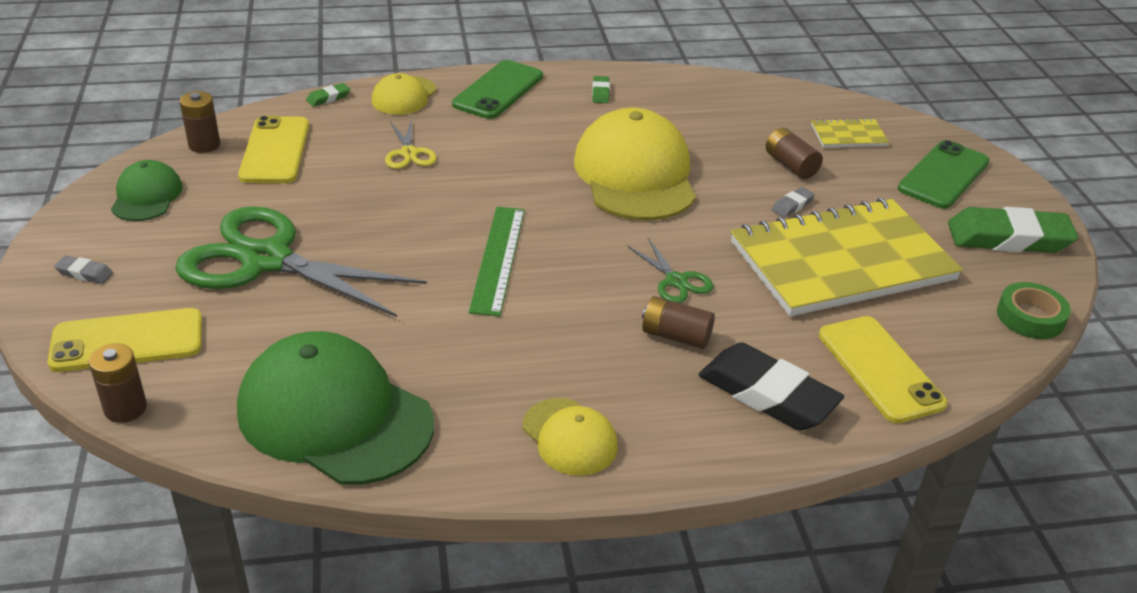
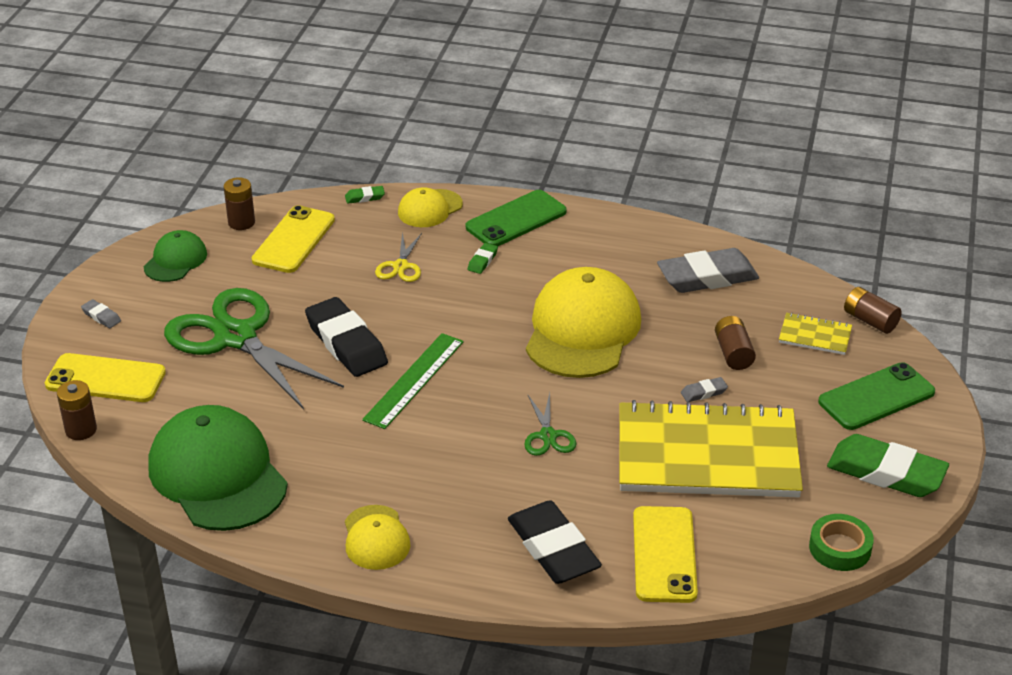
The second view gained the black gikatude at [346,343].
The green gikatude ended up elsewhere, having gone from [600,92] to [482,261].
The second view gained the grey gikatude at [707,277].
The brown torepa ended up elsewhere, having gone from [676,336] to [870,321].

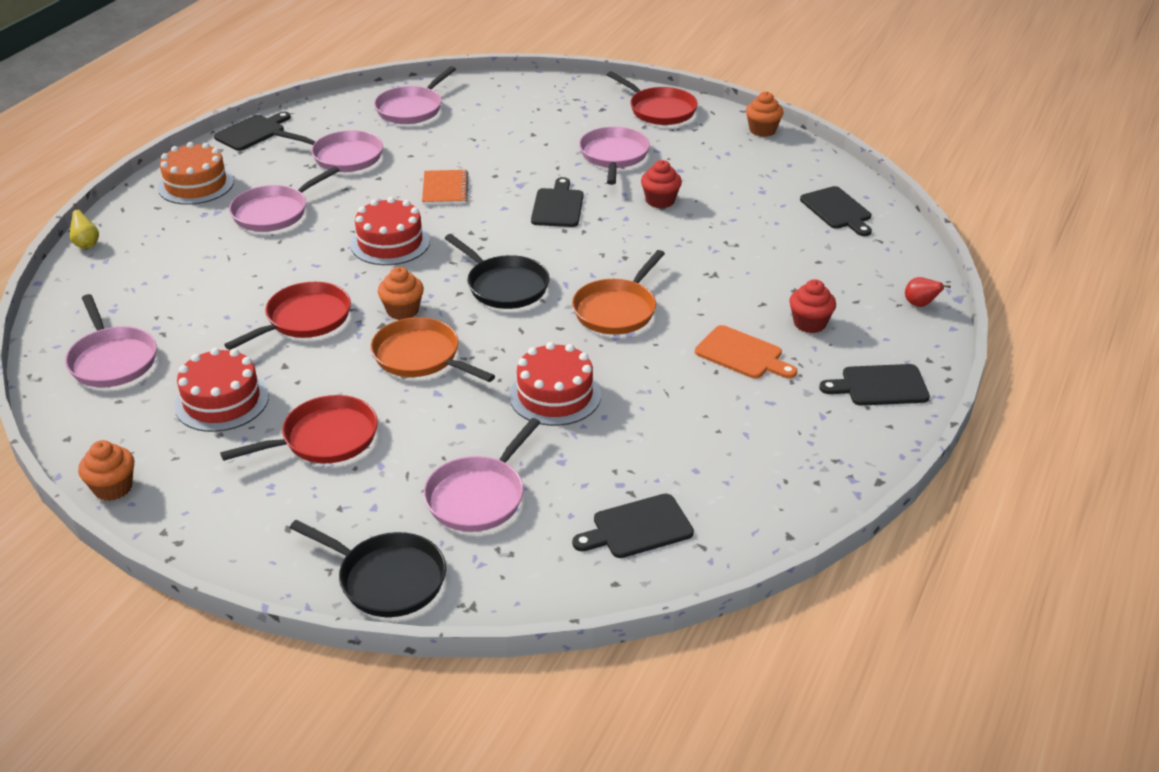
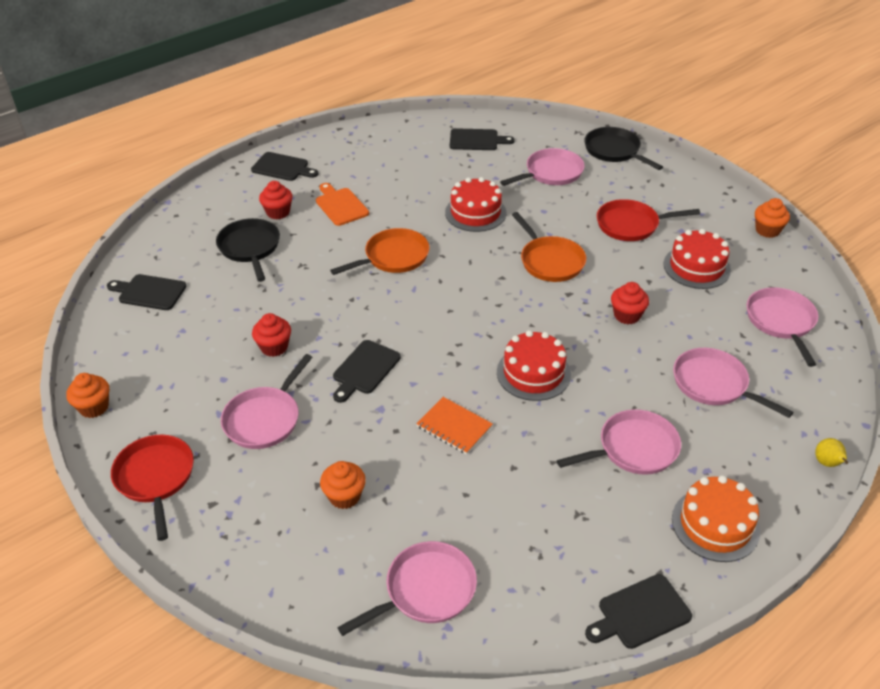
The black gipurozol at [837,210] ended up facing another way, 75 degrees counterclockwise from before.
The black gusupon ended up elsewhere, having gone from [504,286] to [250,248].
The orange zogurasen ended up elsewhere, having gone from [402,310] to [344,496].
The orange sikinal at [445,189] ended up facing another way, 75 degrees counterclockwise from before.
Where the red gusupon stood at [304,319], the red zogurasen came to stand at [627,315].
The pink gusupon ended up elsewhere, having gone from [343,156] to [714,384].
The second view lost the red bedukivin at [920,304].

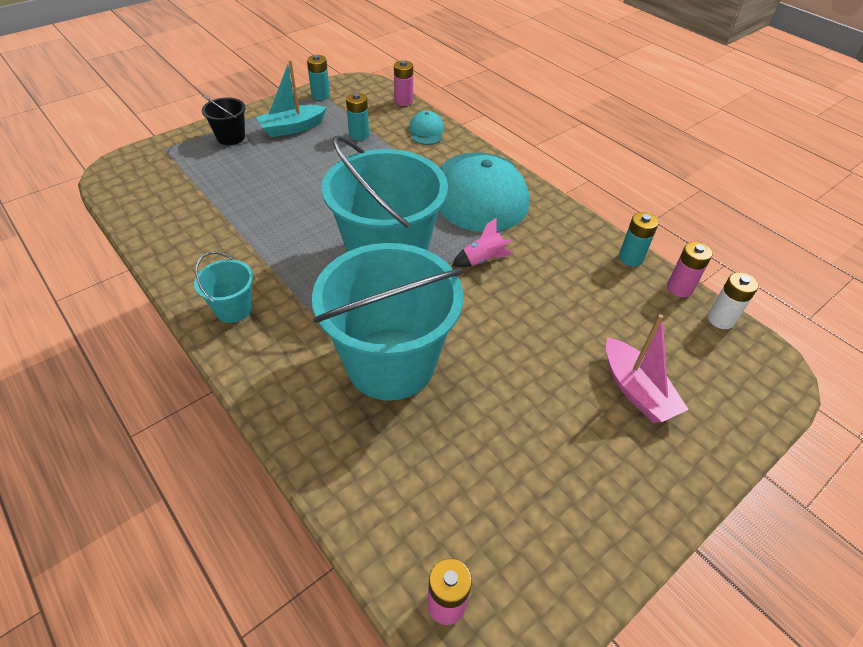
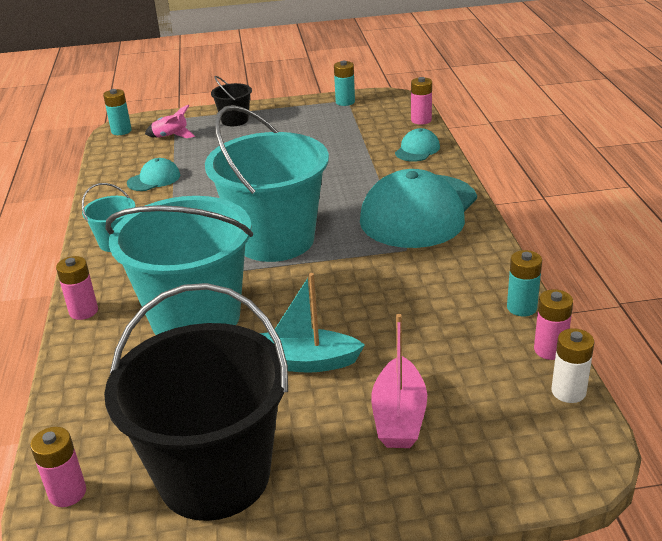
The second view gained the pink torepa at [83,311].
The turquoise torepa ended up elsewhere, having gone from [359,135] to [121,131].
The second view gained the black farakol at [214,476].
The second view gained the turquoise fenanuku at [154,179].
The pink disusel ended up elsewhere, having gone from [482,260] to [171,137].
The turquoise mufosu ended up elsewhere, having gone from [292,128] to [305,362].

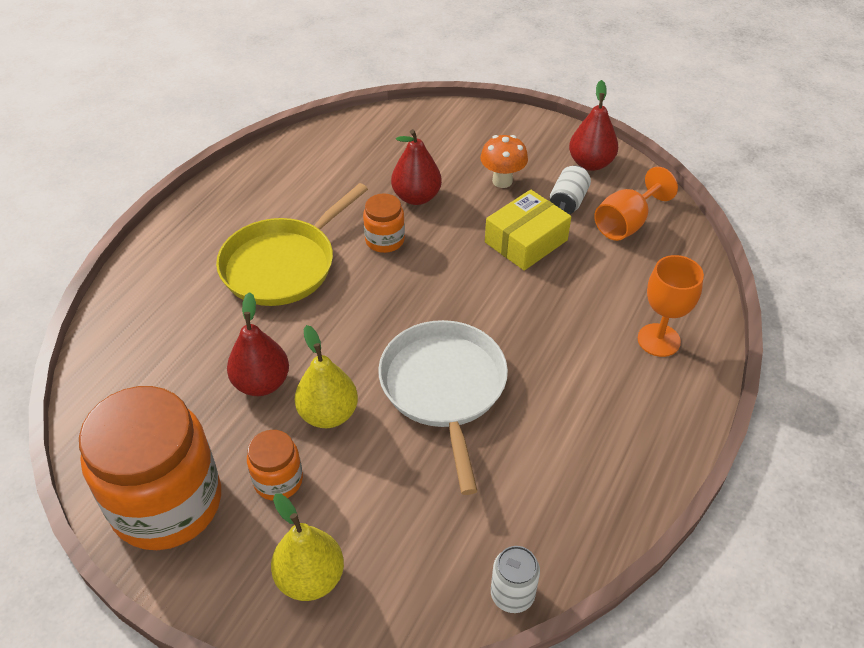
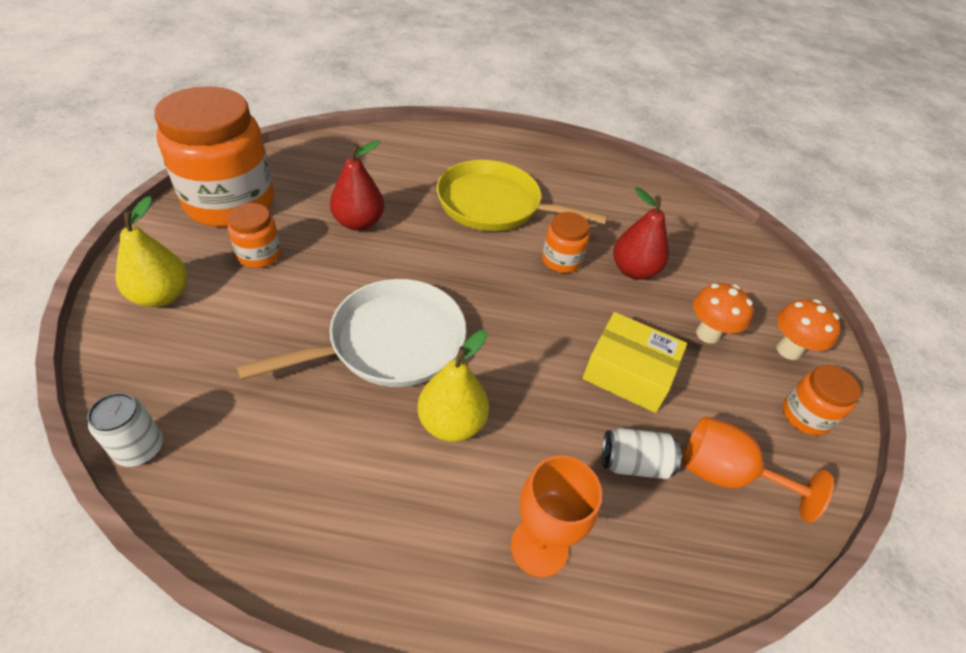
The yellow bedukivin ended up elsewhere, having gone from [328,414] to [452,423].
The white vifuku ended up elsewhere, having gone from [568,201] to [634,463].
The second view gained the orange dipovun at [788,350].
Where the red bedukivin stood at [590,163], the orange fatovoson came to stand at [805,416].

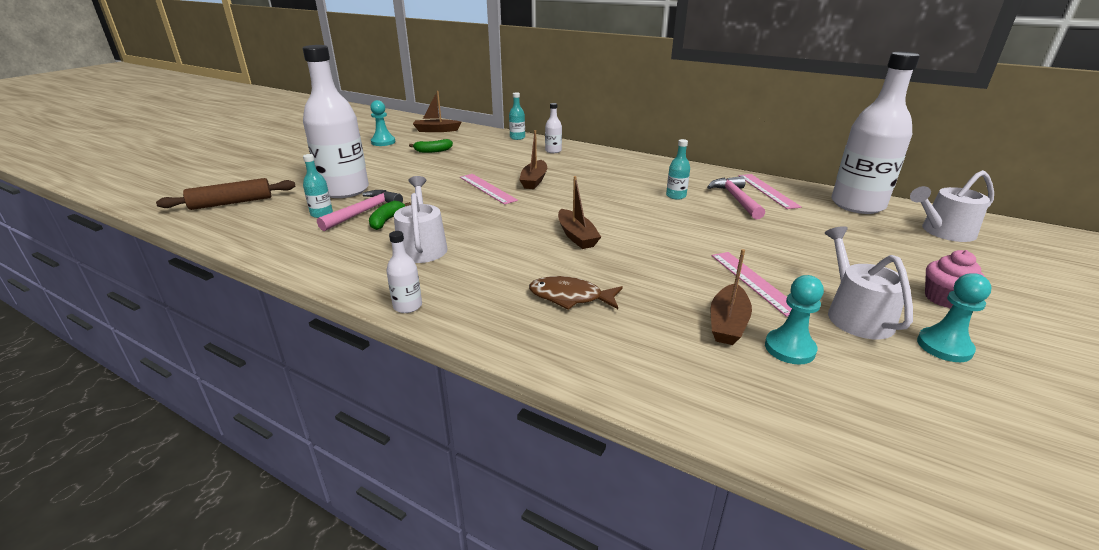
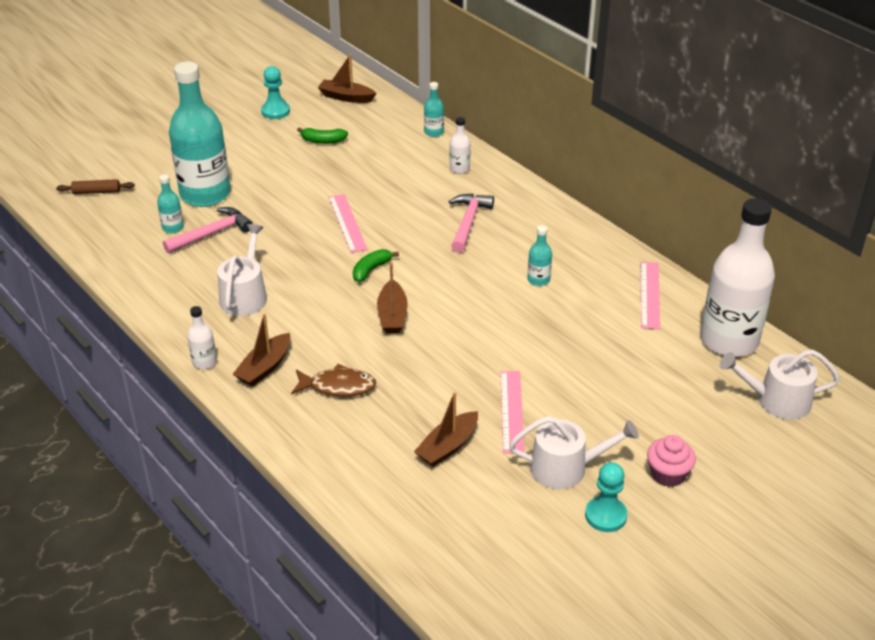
The size of the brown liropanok at [231,203] changed by a factor of 0.62.
What was the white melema at [344,190] turned into the turquoise melema at [205,194].
The brown mufosu ended up elsewhere, having gone from [534,180] to [264,367].
The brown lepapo at [570,297] ended up facing another way, 150 degrees clockwise from before.
The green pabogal ended up elsewhere, having gone from [387,221] to [371,270].
The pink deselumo ended up elsewhere, having gone from [736,199] to [468,222].
The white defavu at [855,315] ended up facing another way, 75 degrees clockwise from before.
The second view lost the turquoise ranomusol at [789,348].

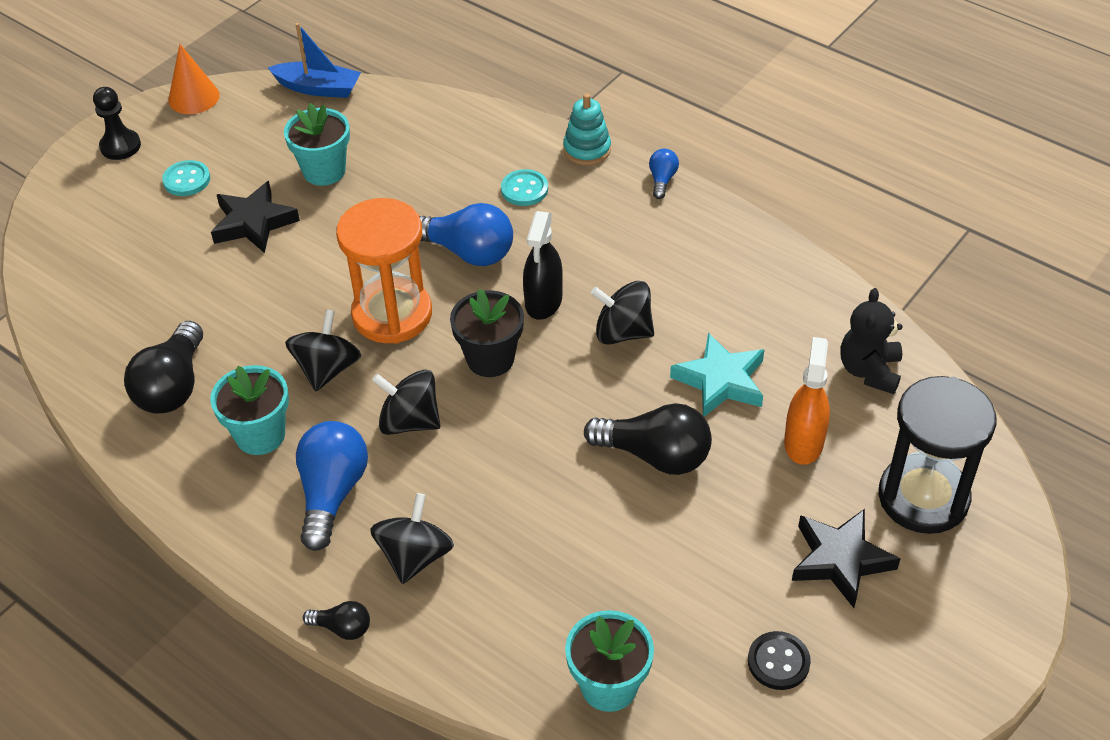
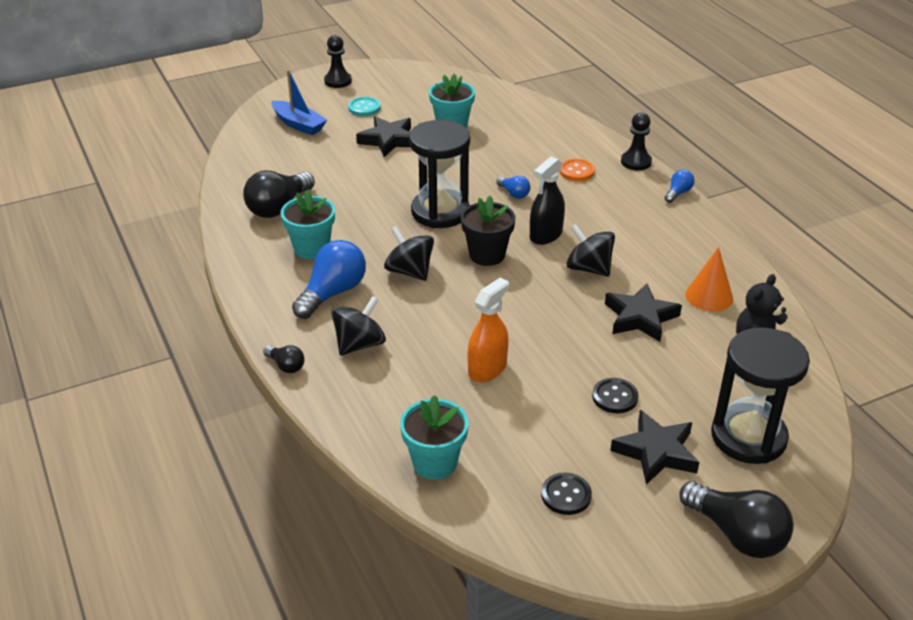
The blue mufosu ended up elsewhere, having gone from [318,88] to [298,124].
What was the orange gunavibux at [392,314] turned into the black gunavibux at [440,212].
The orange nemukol ended up elsewhere, having gone from [803,442] to [487,369].
The size of the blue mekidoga at [468,252] changed by a factor of 0.50.
What was the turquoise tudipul at [524,189] turned into the orange tudipul at [576,171].
The second view gained the black tudipul at [615,397].
What was the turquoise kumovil at [720,381] turned into the black kumovil at [640,317].
Where the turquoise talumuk stood at [587,149], the black ranomusol came to stand at [636,162].
The black mekidoga ended up elsewhere, having gone from [655,455] to [737,534].
The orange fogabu ended up elsewhere, having gone from [194,97] to [709,296].
The second view lost the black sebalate at [327,369].

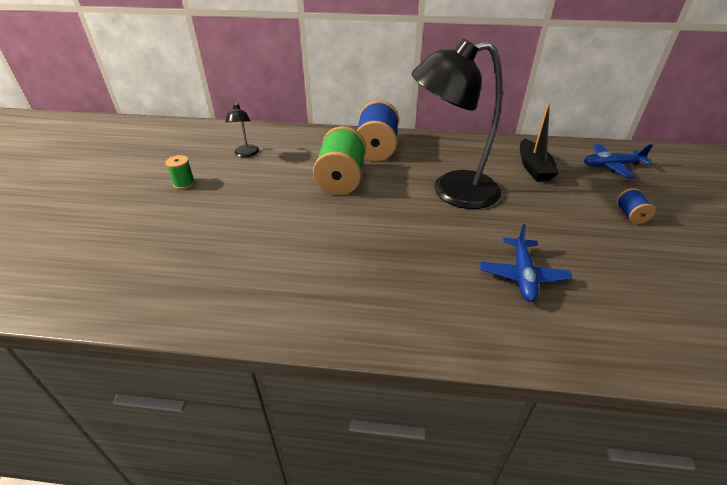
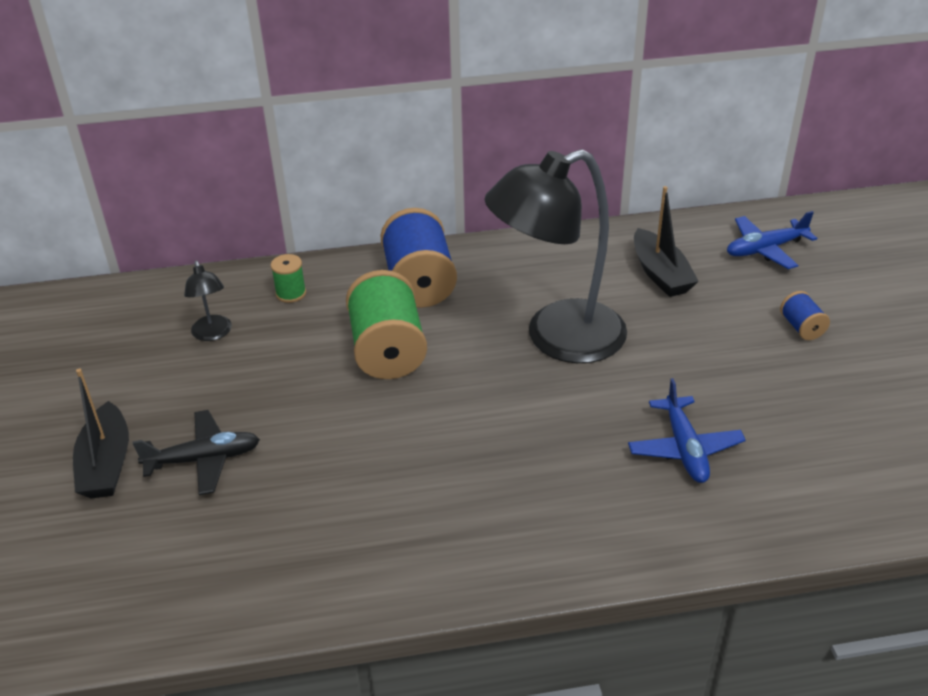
The second view gained the black mufosu at [106,464].
The second view gained the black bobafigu at [204,459].
The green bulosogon ended up elsewhere, having gone from [184,183] to [291,293].

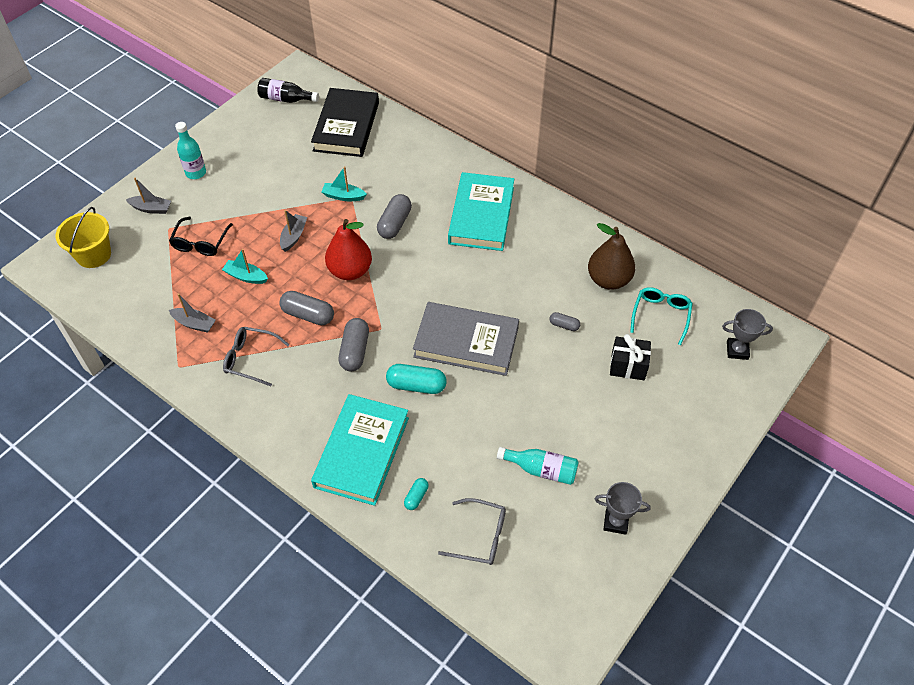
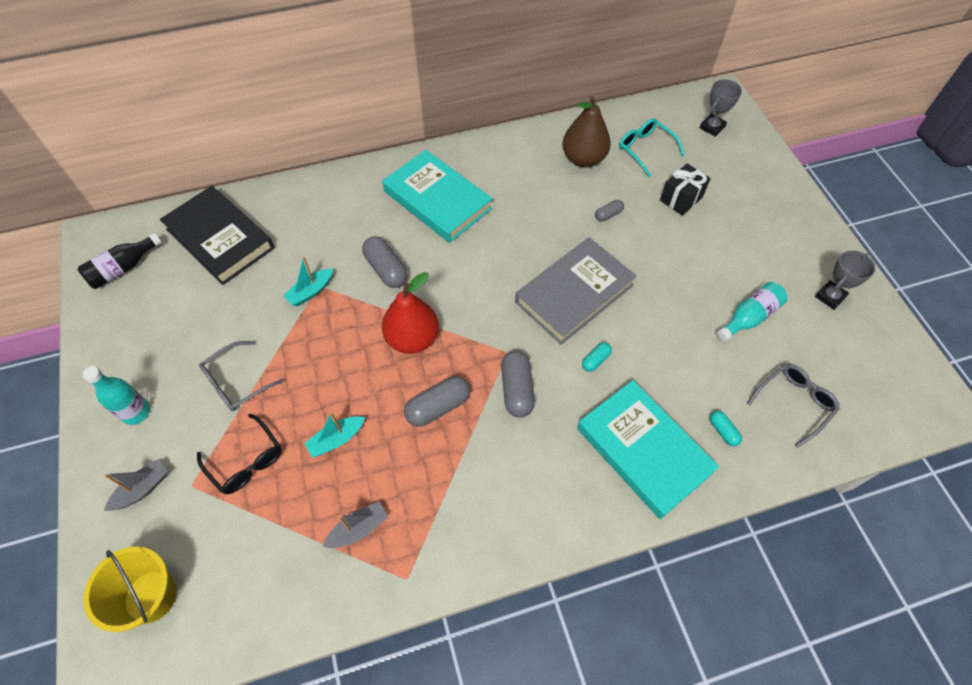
The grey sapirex ended up elsewhere, having gone from [250,359] to [236,383].
The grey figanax at [355,351] ended up facing another way, 45 degrees clockwise from before.
The size of the turquoise figanax at [416,385] changed by a factor of 0.54.
The second view lost the grey mufosu at [293,236].

